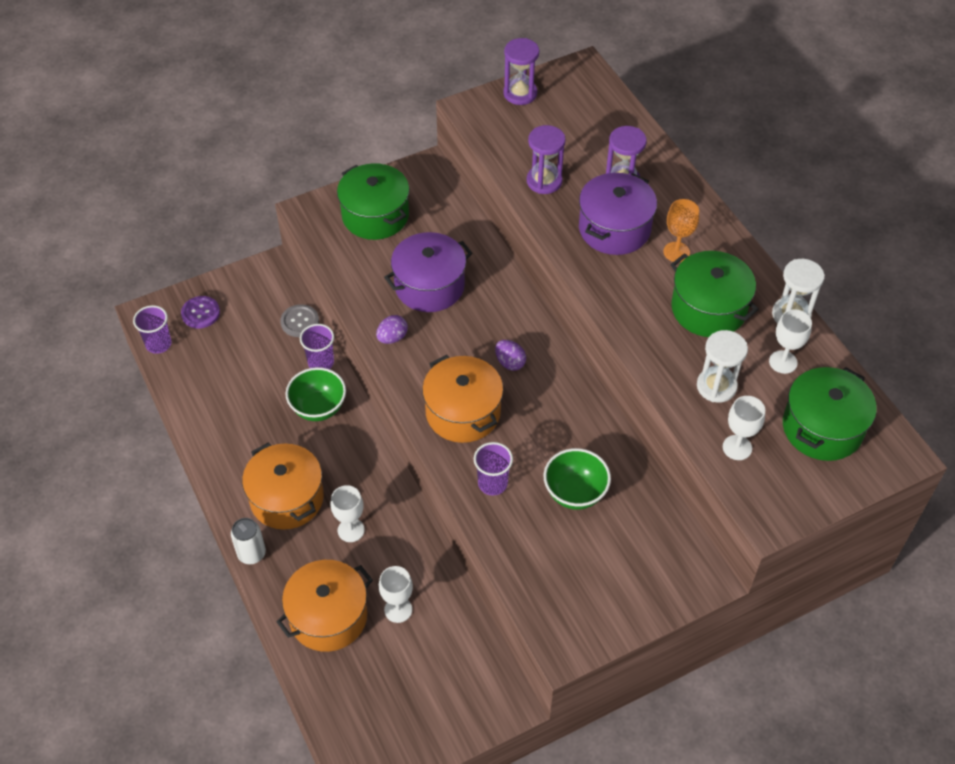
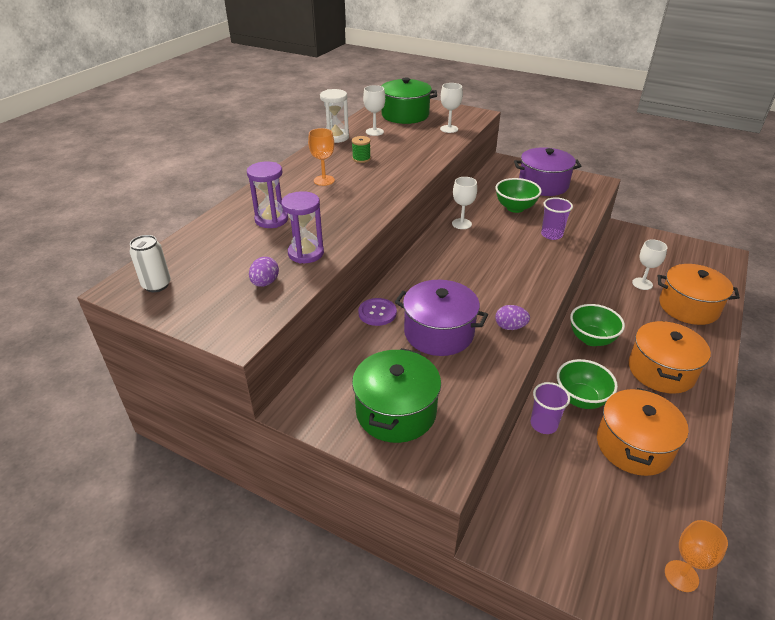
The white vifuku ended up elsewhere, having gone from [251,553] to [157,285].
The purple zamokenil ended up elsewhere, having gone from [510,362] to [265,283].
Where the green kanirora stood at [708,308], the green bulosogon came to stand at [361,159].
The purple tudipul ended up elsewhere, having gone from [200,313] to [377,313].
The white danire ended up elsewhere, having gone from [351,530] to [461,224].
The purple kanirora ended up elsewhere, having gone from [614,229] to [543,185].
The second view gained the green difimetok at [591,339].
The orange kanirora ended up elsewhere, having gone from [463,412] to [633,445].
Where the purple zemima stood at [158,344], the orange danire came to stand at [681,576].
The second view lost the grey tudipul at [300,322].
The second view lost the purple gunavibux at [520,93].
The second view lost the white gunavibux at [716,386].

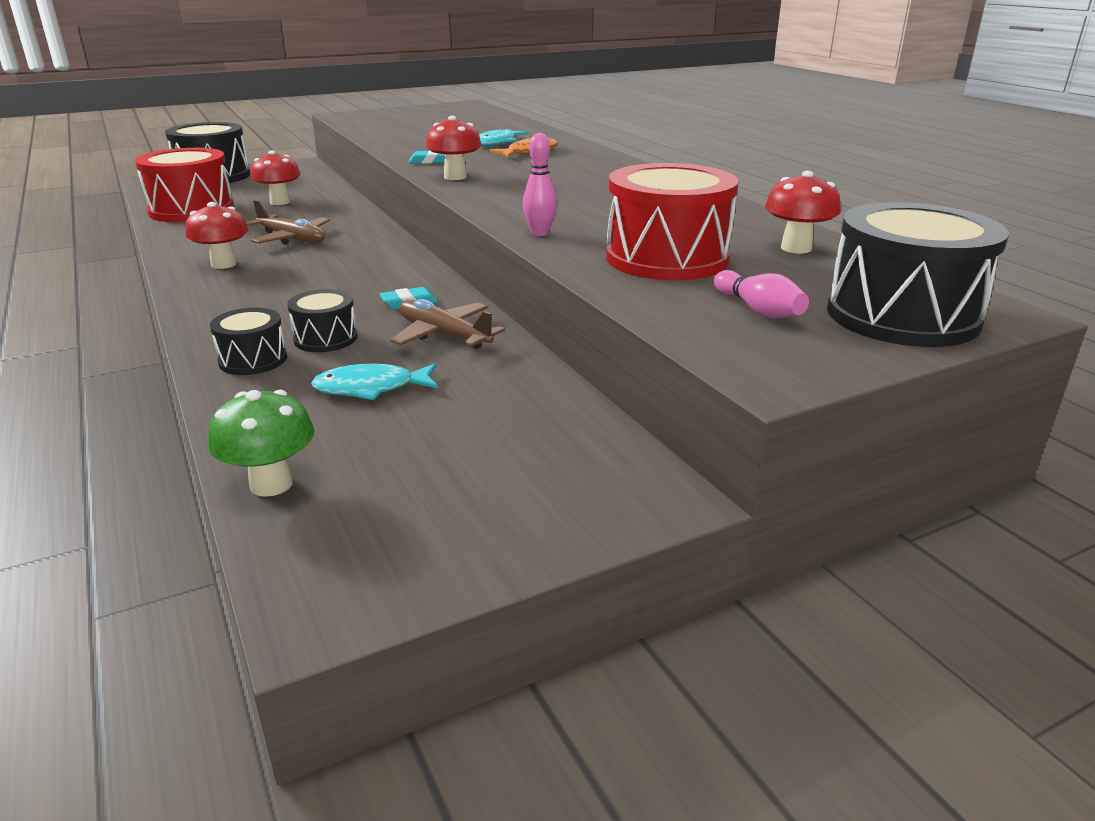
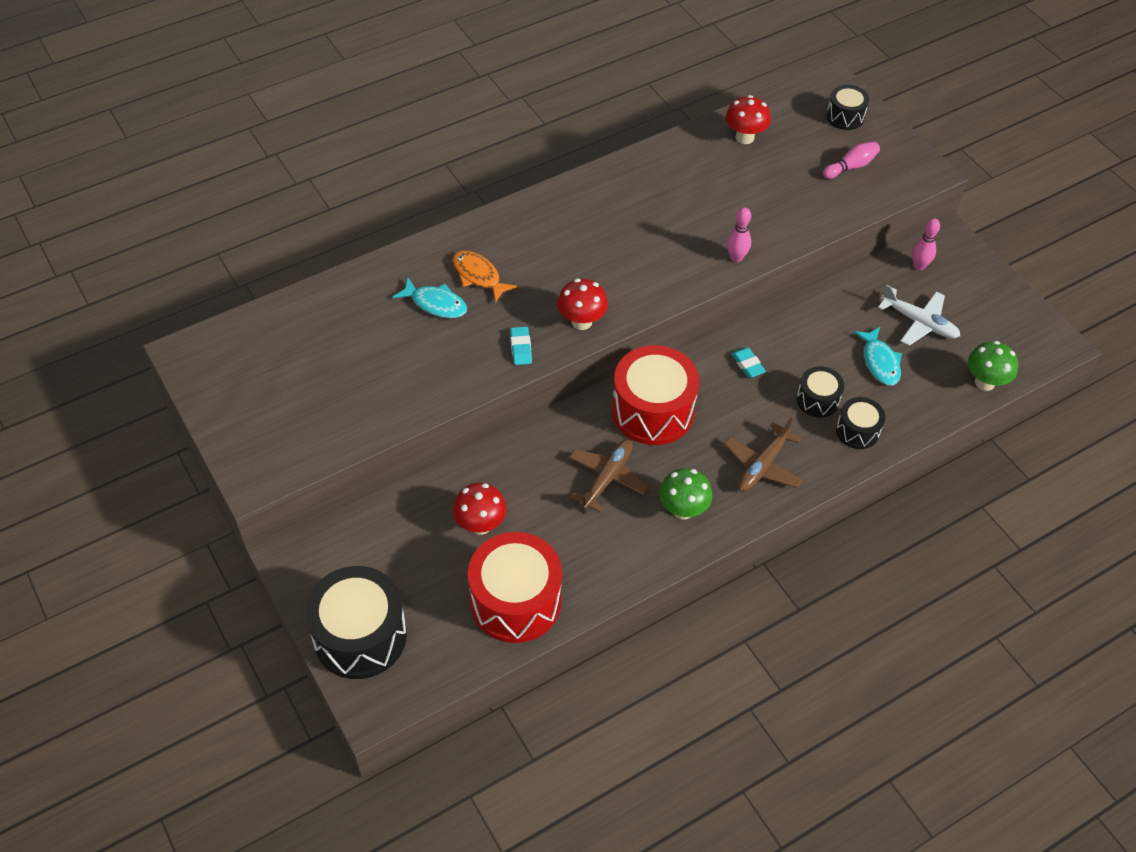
The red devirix ended up elsewhere, having gone from [667,258] to [652,411].
What was the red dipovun at [223,264] turned into the green dipovun at [683,510].
The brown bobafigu ended up elsewhere, having gone from [443,335] to [762,466].
The size of the black devirix at [902,316] changed by a factor of 0.52.
The second view gained the white bobafigu at [919,323].
The second view gained the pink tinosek at [919,266].

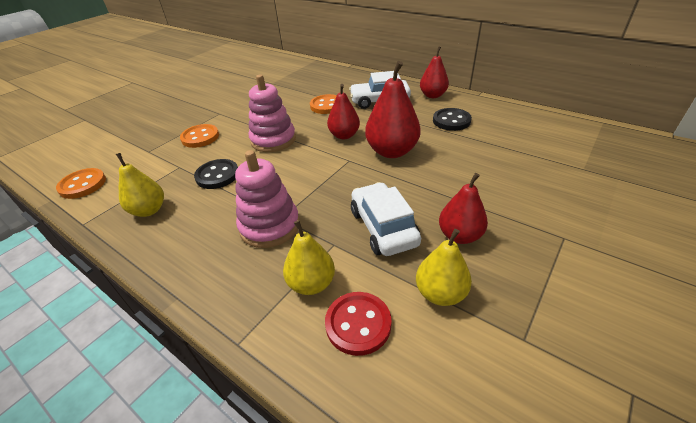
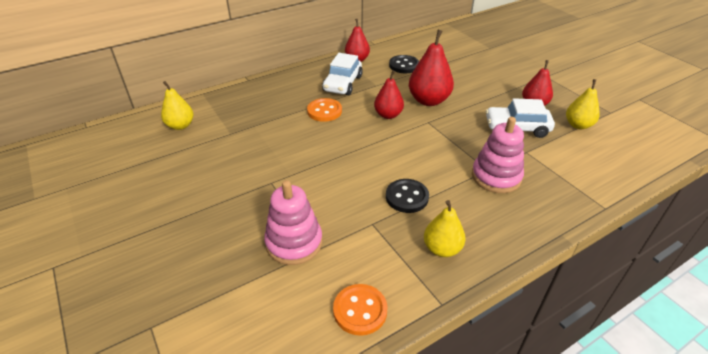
The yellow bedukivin ended up elsewhere, having gone from [311,283] to [180,126].
The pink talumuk ended up elsewhere, having gone from [273,140] to [294,243].
The second view lost the orange tudipul at [200,137].
The second view lost the red tudipul at [358,324].

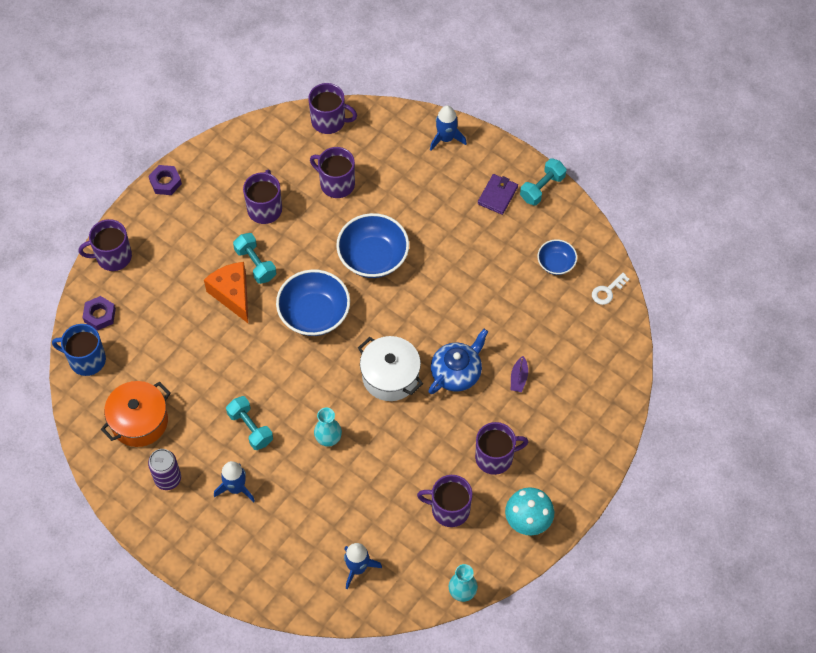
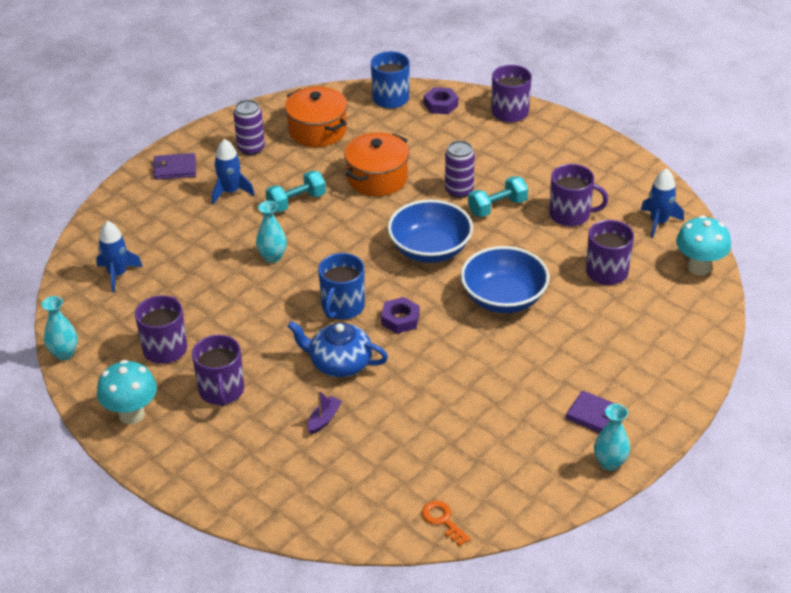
The second view gained the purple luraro at [175,169].
The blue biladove at [457,372] ended up facing another way, 150 degrees clockwise from before.
The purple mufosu at [519,378] ended up facing another way, 105 degrees clockwise from before.
Where the white kanirora stood at [390,376], the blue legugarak came to stand at [342,307].
The second view gained the orange kanirora at [377,178].
The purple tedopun ended up elsewhere, having gone from [165,182] to [400,319].
What was the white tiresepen at [607,291] turned into the orange tiresepen at [442,520].
Where the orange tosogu stood at [232,294], the purple vifuku came to stand at [459,190].
Where the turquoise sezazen stood at [542,188], the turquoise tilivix came to stand at [609,463].
The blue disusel ended up elsewhere, having gone from [446,138] to [658,222].
Where the purple legugarak stood at [329,121], the turquoise dipovun came to stand at [699,267].
The second view lost the blue difimetok at [556,263].

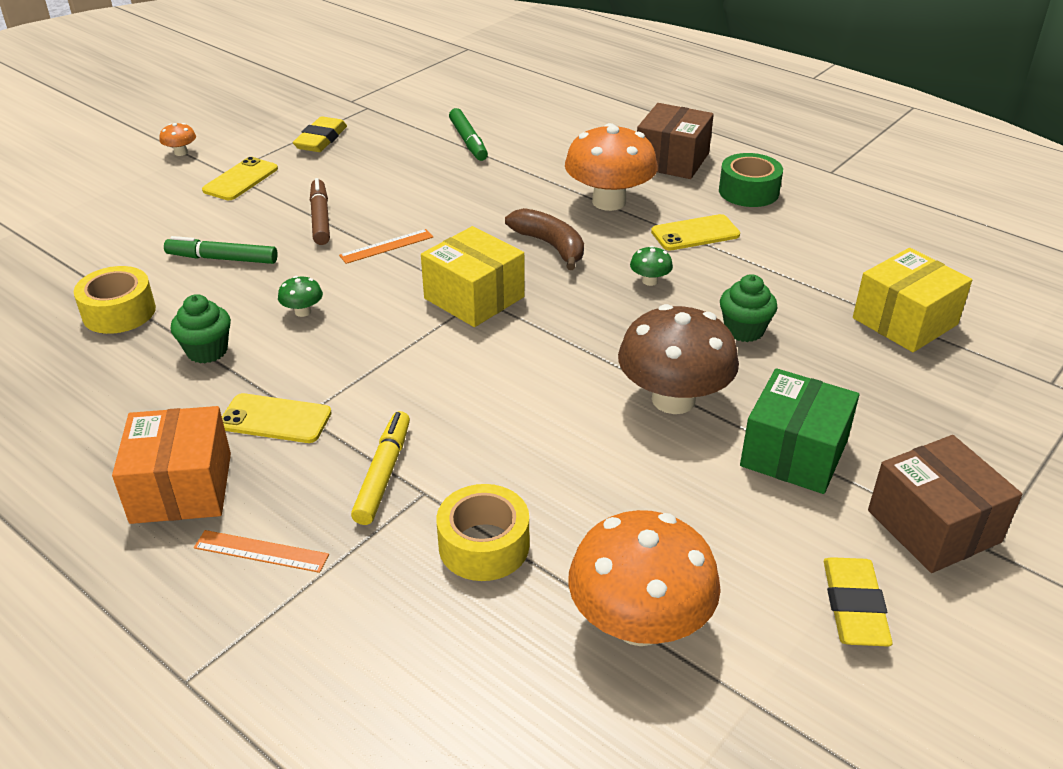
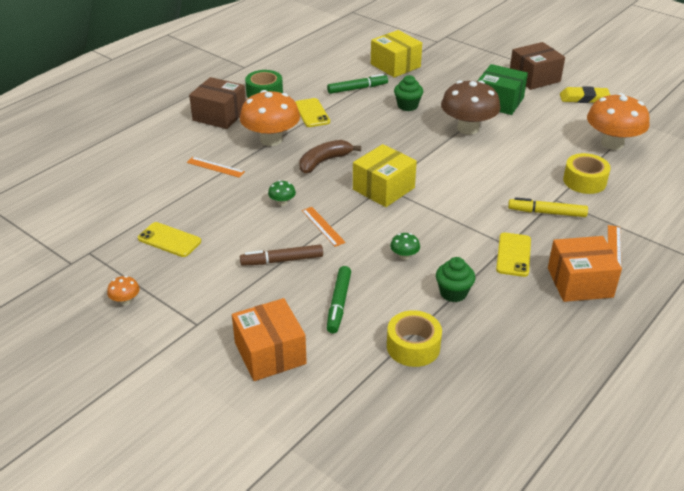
The orange dipovun ended up elsewhere, having gone from [181,152] to [125,300].
The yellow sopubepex ended up elsewhere, having gone from [240,179] to [169,240].
The second view gained the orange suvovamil at [215,167].
The second view gained the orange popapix at [270,353].
The green dipovun ended up elsewhere, having gone from [650,281] to [282,202].
The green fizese ended up elsewhere, having gone from [468,141] to [357,89].
The second view lost the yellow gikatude at [321,140].

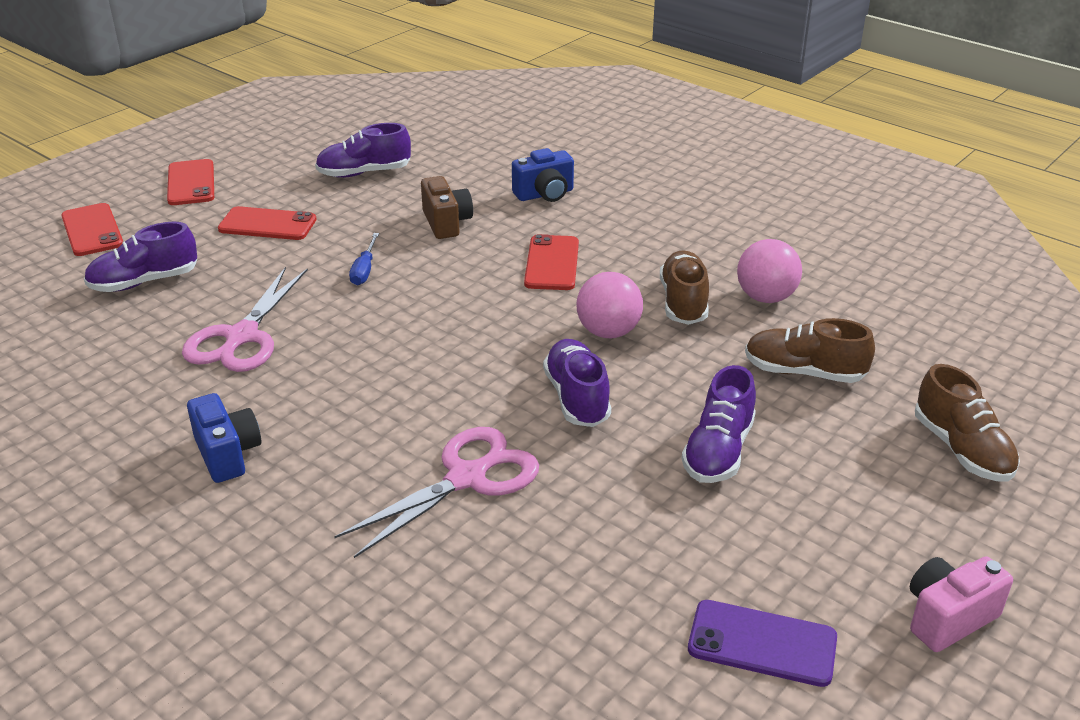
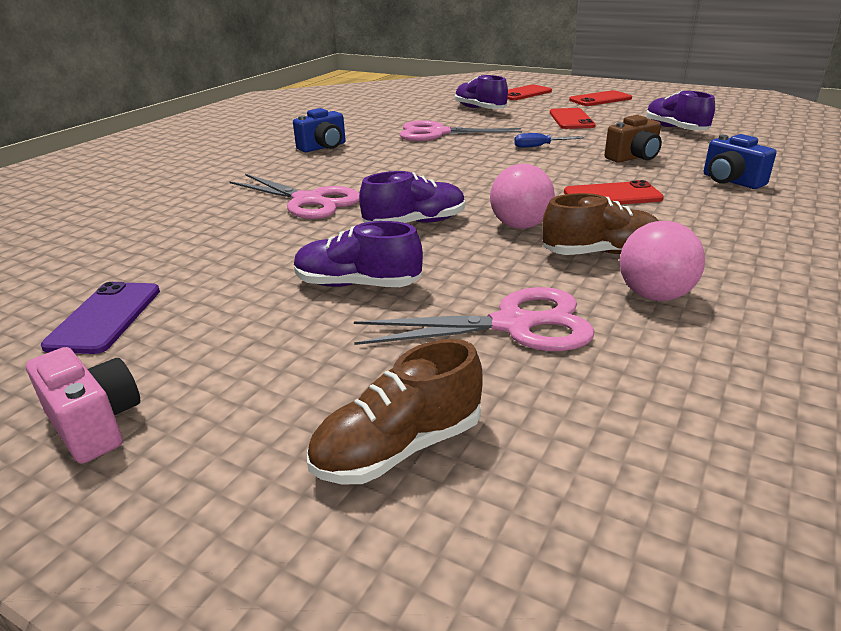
Where the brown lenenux stood at [804,372], the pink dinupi came to stand at [514,325].

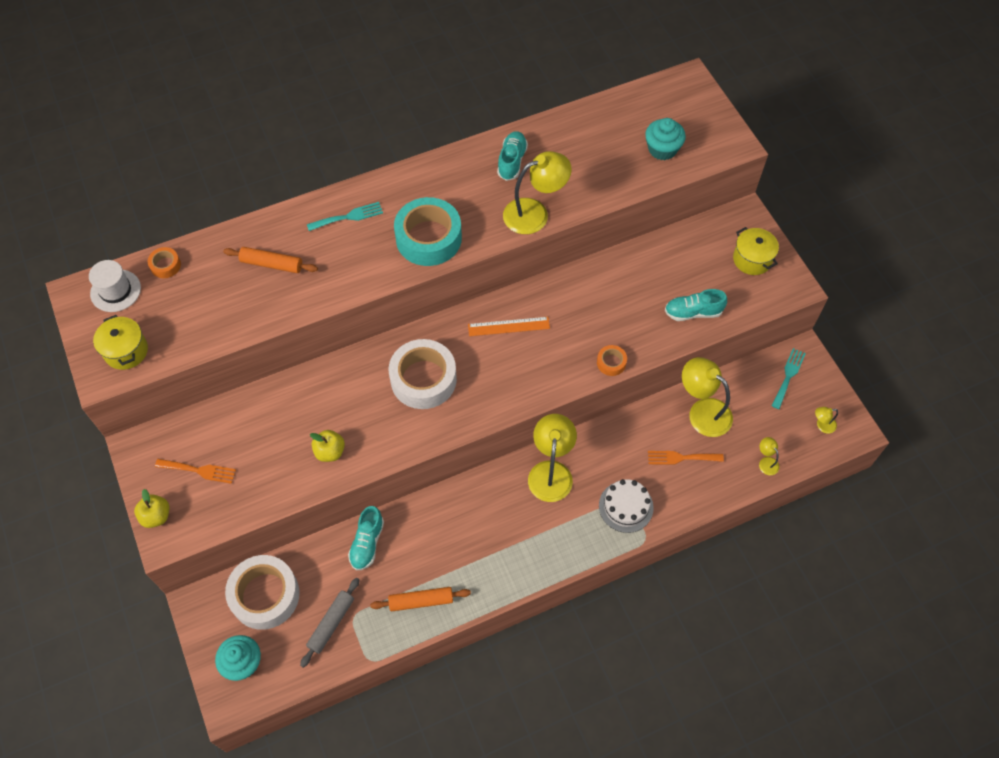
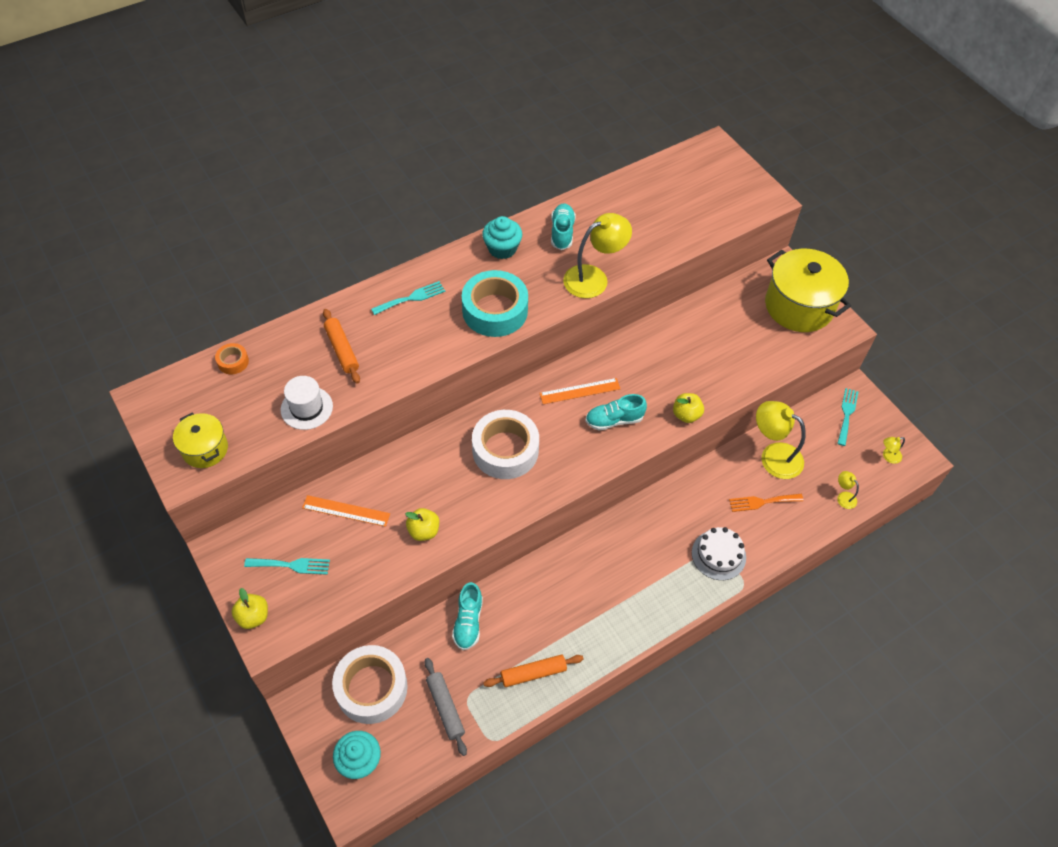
What was the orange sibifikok at [199,470] turned into the turquoise sibifikok at [291,565].
The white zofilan ended up elsewhere, having gone from [115,291] to [306,408].
The second view gained the orange suvovamil at [346,510].
The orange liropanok at [272,264] ended up facing another way, 60 degrees clockwise from before.
The grey liropanok at [331,623] ended up facing another way, 45 degrees counterclockwise from before.
The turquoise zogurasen ended up elsewhere, having gone from [662,149] to [502,248].
The turquoise lenenux ended up elsewhere, having gone from [693,312] to [614,420].
Where the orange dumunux stood at [611,363], the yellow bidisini came to stand at [686,415].
The size of the yellow kanirora at [752,259] changed by a factor of 1.84.
The second view lost the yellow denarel at [551,472].

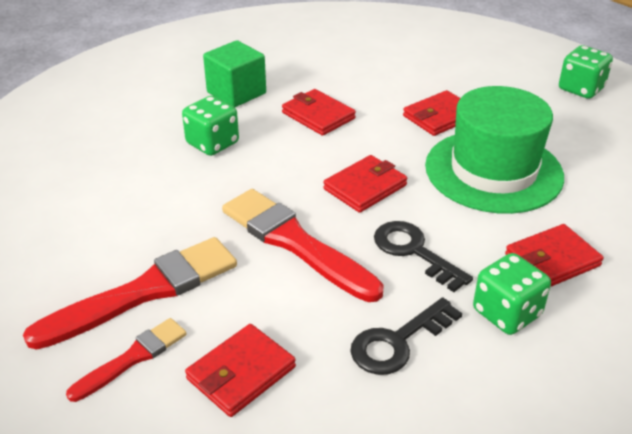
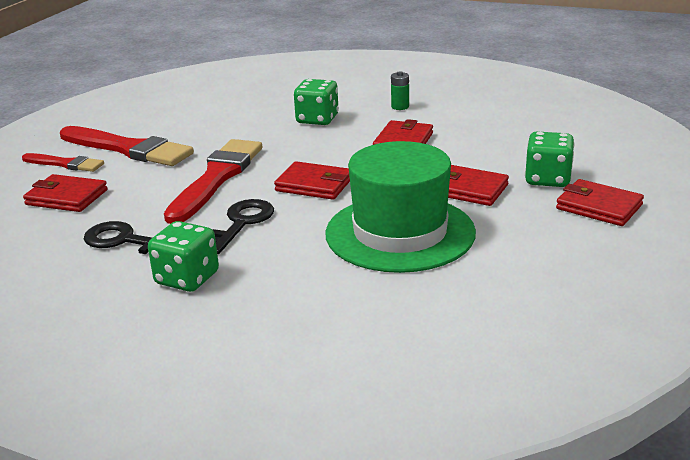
Where the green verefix stood at [236,93], the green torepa came to stand at [400,107].
The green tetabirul ended up elsewhere, having gone from [581,89] to [547,179].
The red luraro ended up elsewhere, having gone from [552,260] to [599,207].

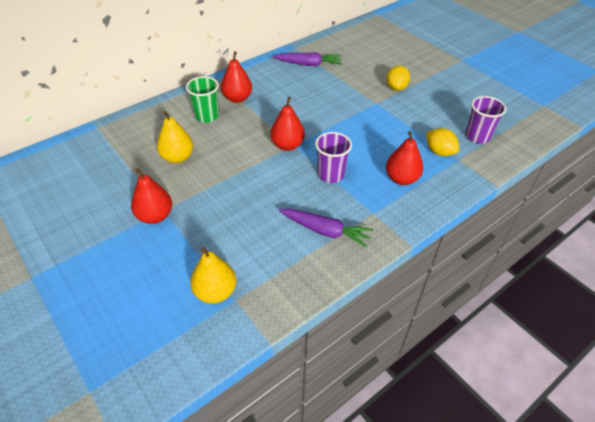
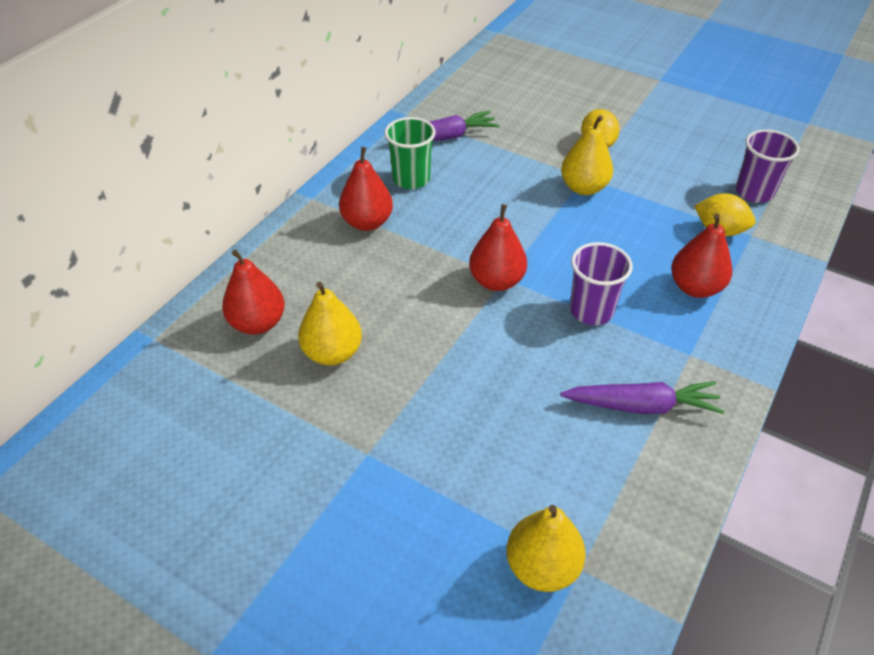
The red bedukivin ended up elsewhere, having gone from [155,216] to [258,323].
The green zemima ended up elsewhere, having gone from [207,116] to [411,179].
The second view gained the yellow bedukivin at [583,188].

